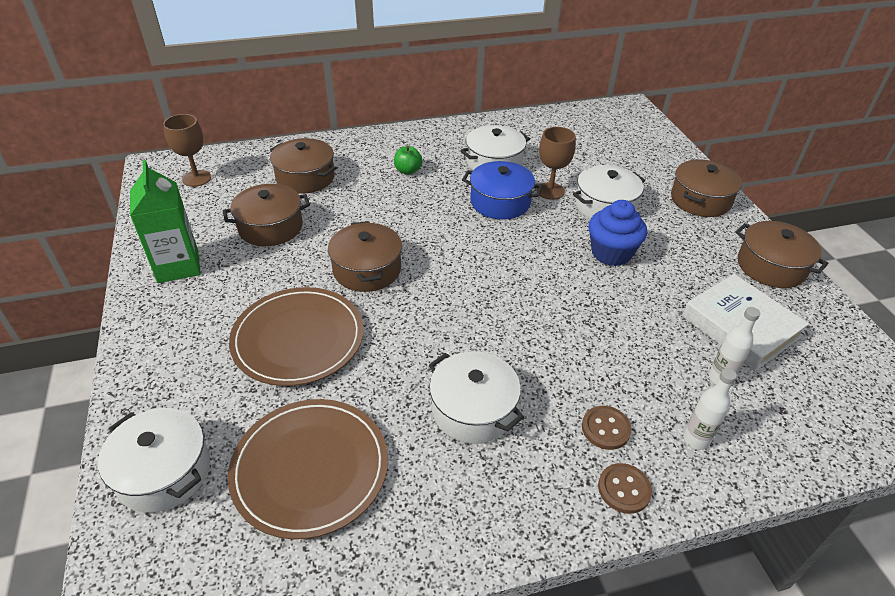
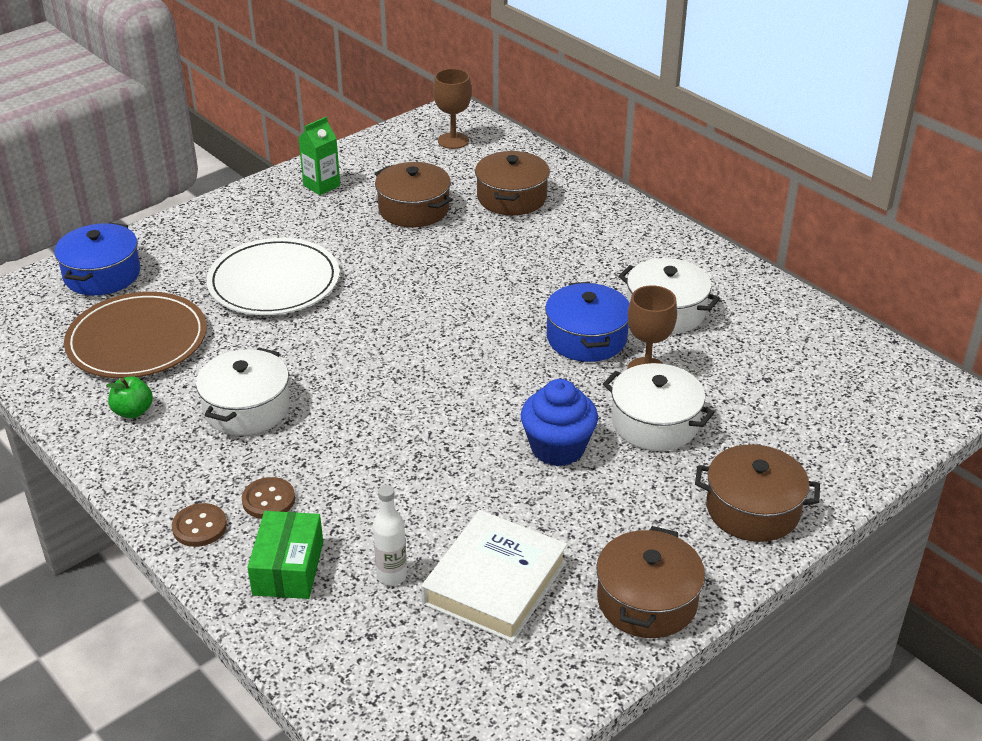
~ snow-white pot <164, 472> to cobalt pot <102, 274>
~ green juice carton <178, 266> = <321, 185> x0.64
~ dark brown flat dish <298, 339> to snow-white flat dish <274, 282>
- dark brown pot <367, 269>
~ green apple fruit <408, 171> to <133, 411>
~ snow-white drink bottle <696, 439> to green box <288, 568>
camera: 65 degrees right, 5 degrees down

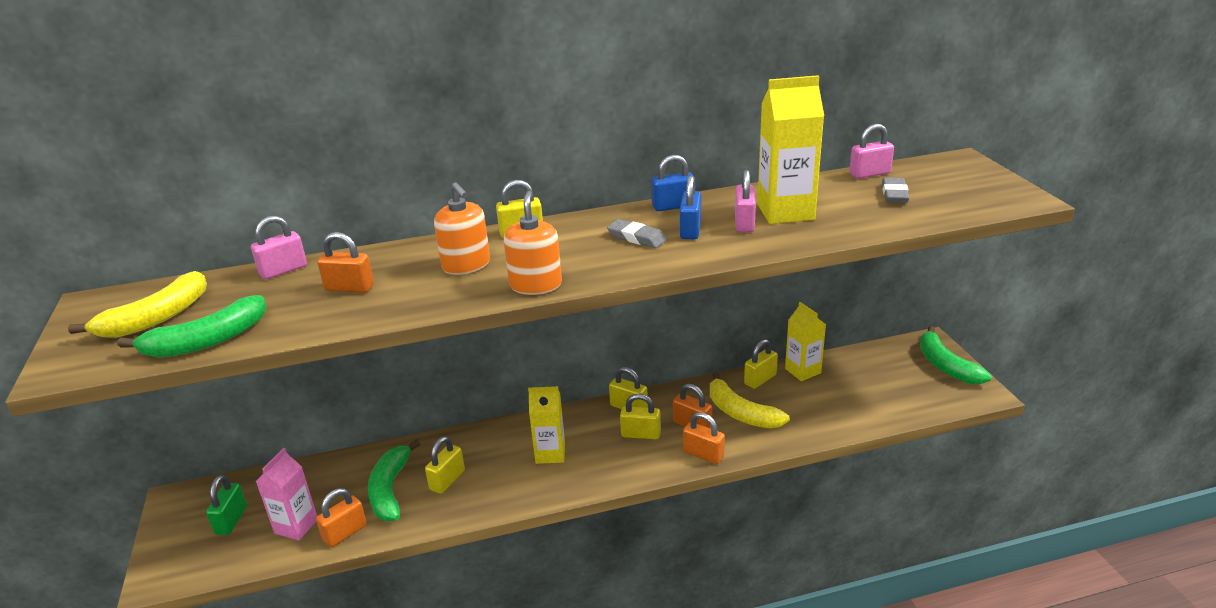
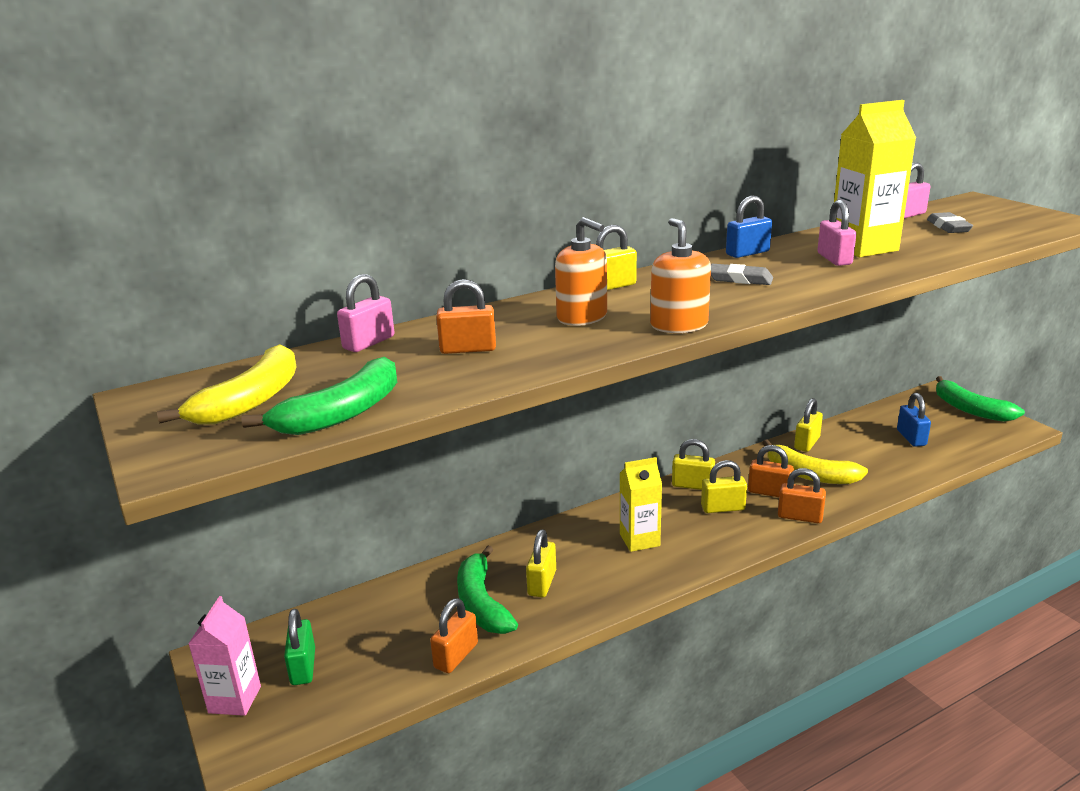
~ rose-pink juice carton <296, 526> to <235, 699>
~ cobalt small lock <690, 230> to <911, 438>
- golden juice carton <803, 371>
camera: 15 degrees left, 5 degrees down

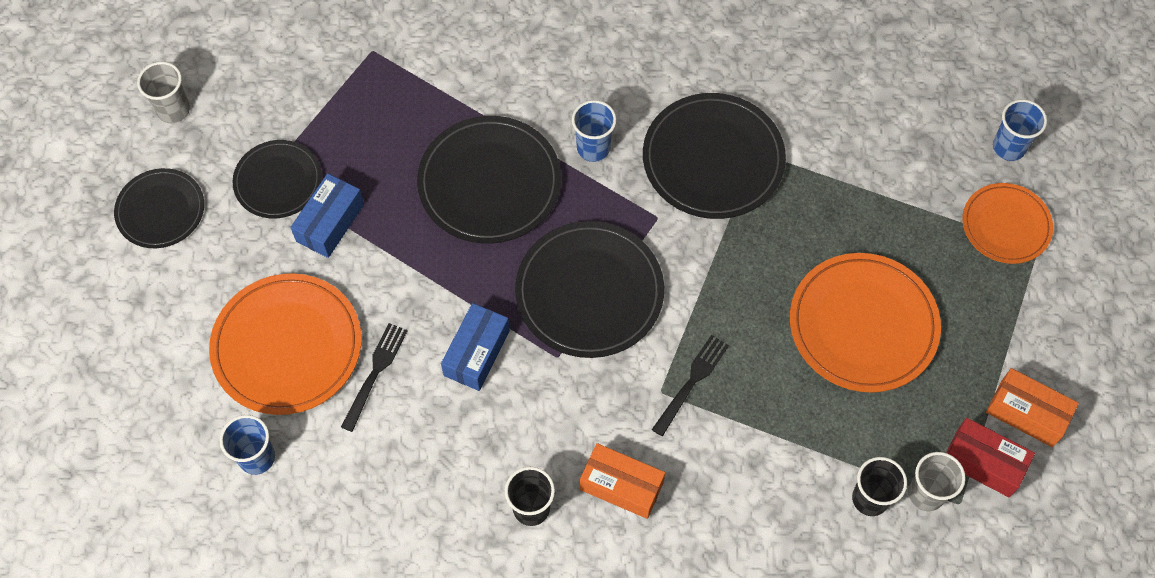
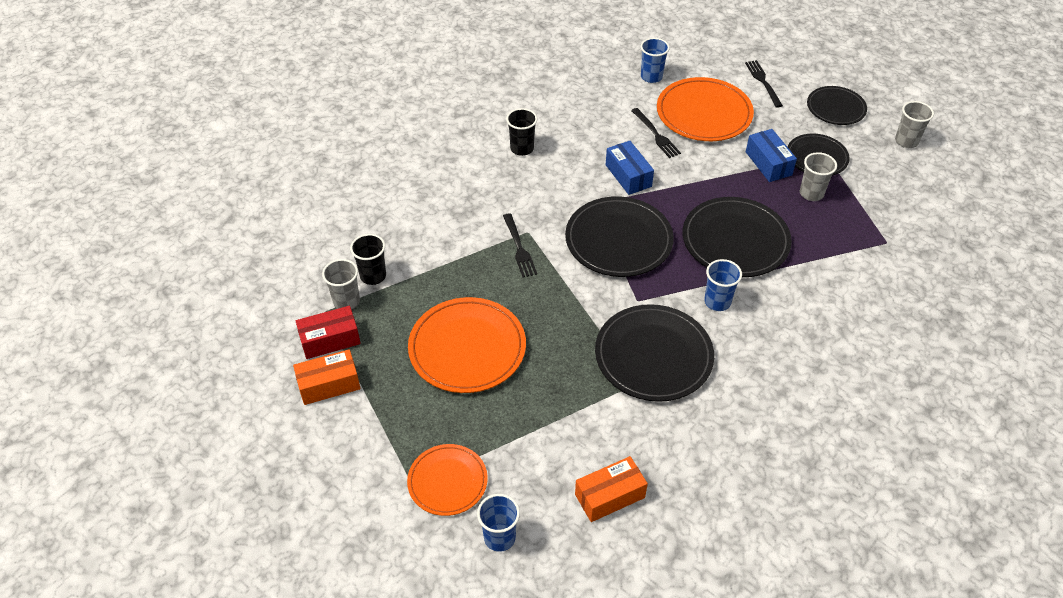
~ bright orange box <621, 486> to <609, 496>
+ black fork <763, 82>
+ grey cup <811, 193>
camera: 130 degrees right, 15 degrees down

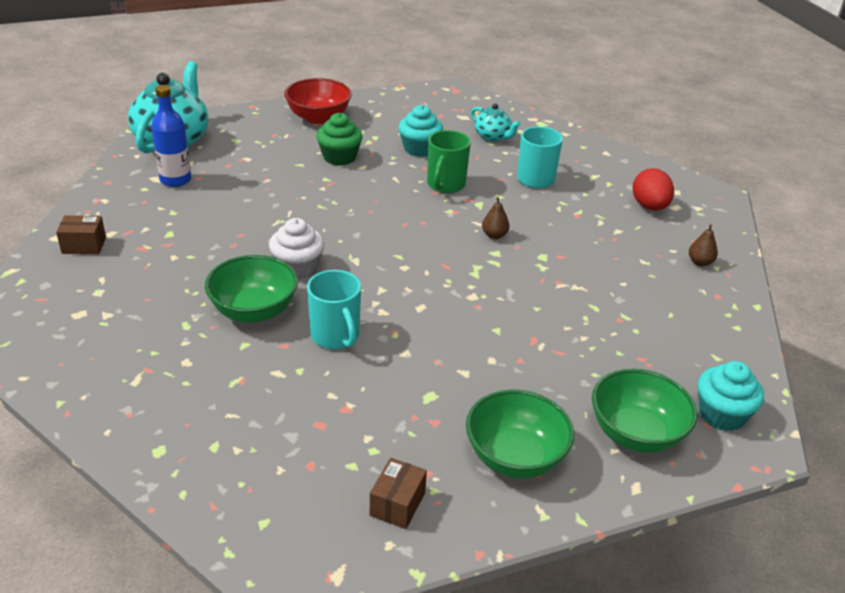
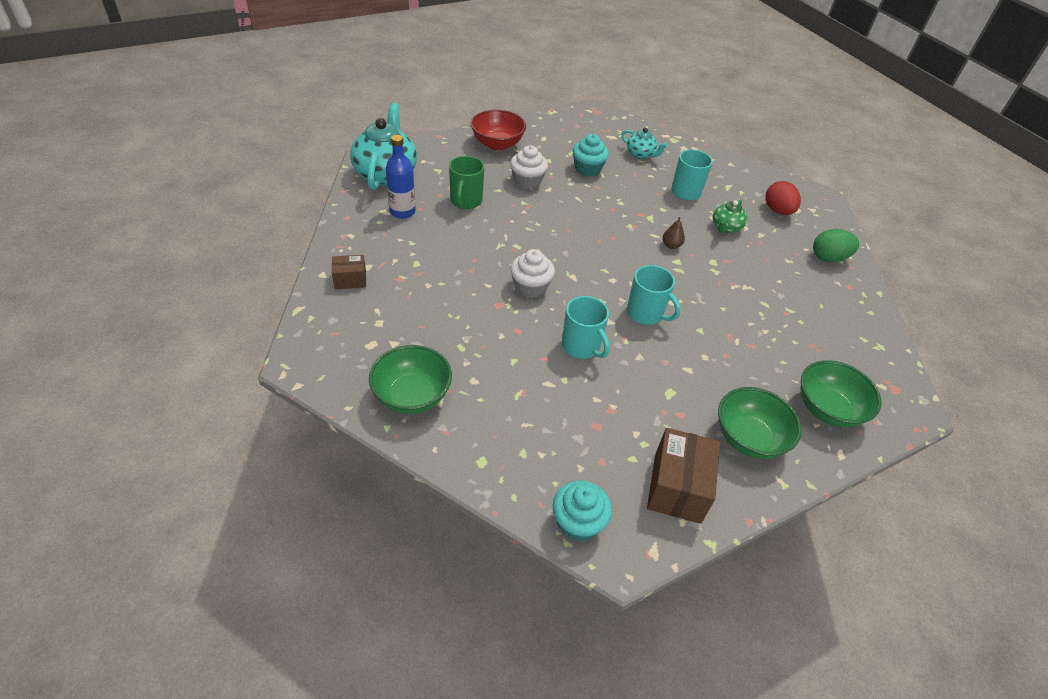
~ green deep dish <254, 311> to <412, 396>
~ green fairy cake <339, 157> to snow-white fairy cake <527, 181>
~ dark brown box <397, 504> = <677, 487> x1.76
~ green mug <445, 185> to <466, 201>
~ dark brown pear fruit <700, 262> to green egg <828, 258>
~ aqua fairy cake <721, 414> to <578, 522>
+ aqua mug <646, 314>
+ green china teapot <726, 227>
camera: 10 degrees left, 10 degrees up

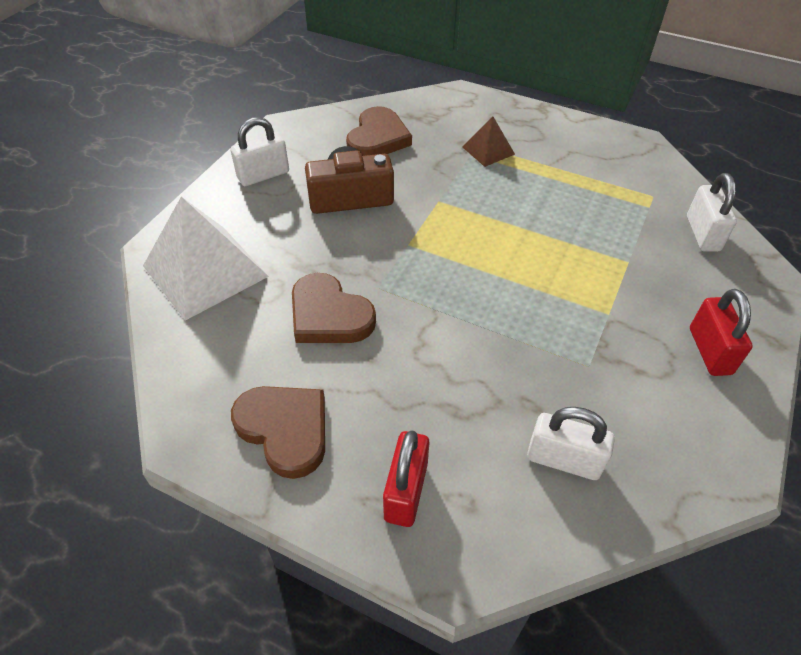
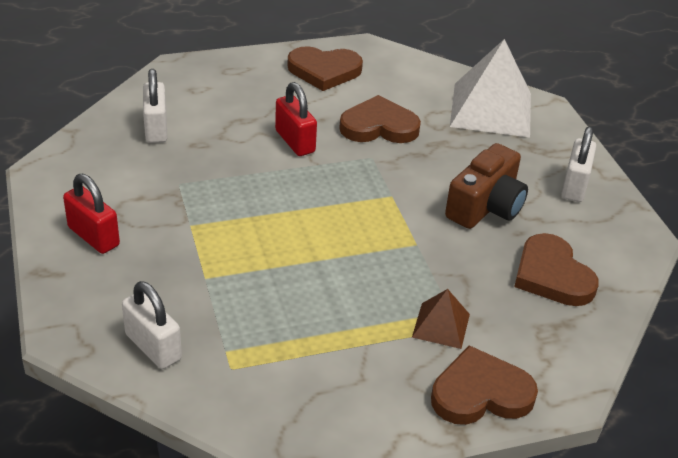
~ red small lock <406, 491> to <295, 141>
~ snow-white small lock <563, 460> = <156, 128> 75 degrees counterclockwise
+ dark brown heart <480, 393>
camera: 135 degrees right, 10 degrees down

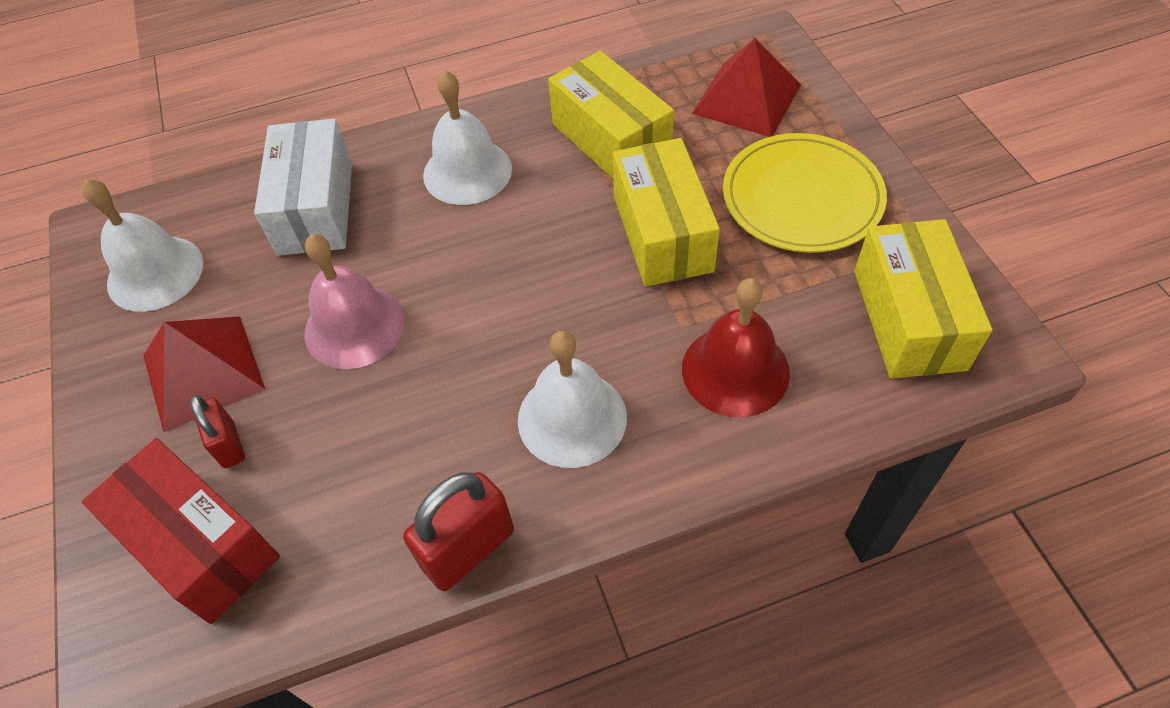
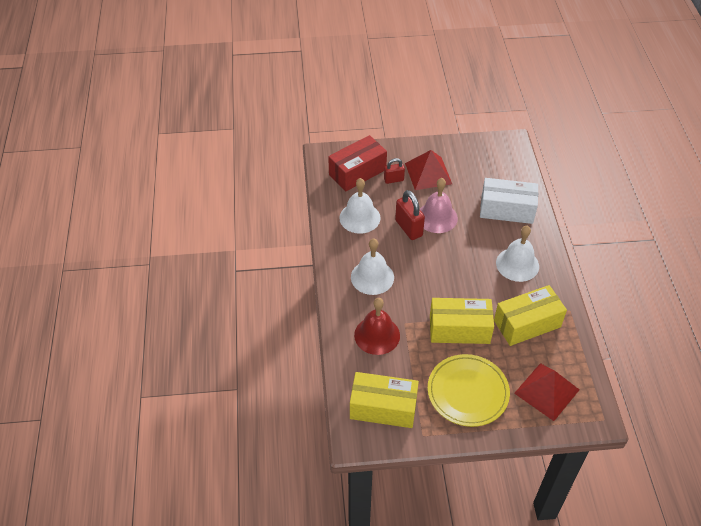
~ snow-white hand bell <155, 273> to <359, 217>
~ red small lock <468, 549> to <408, 228>
camera: 100 degrees right, 5 degrees down

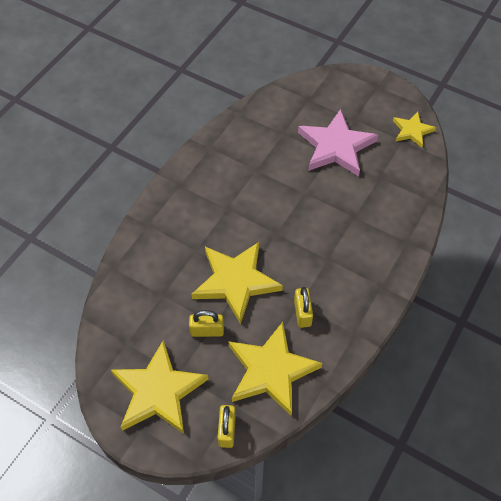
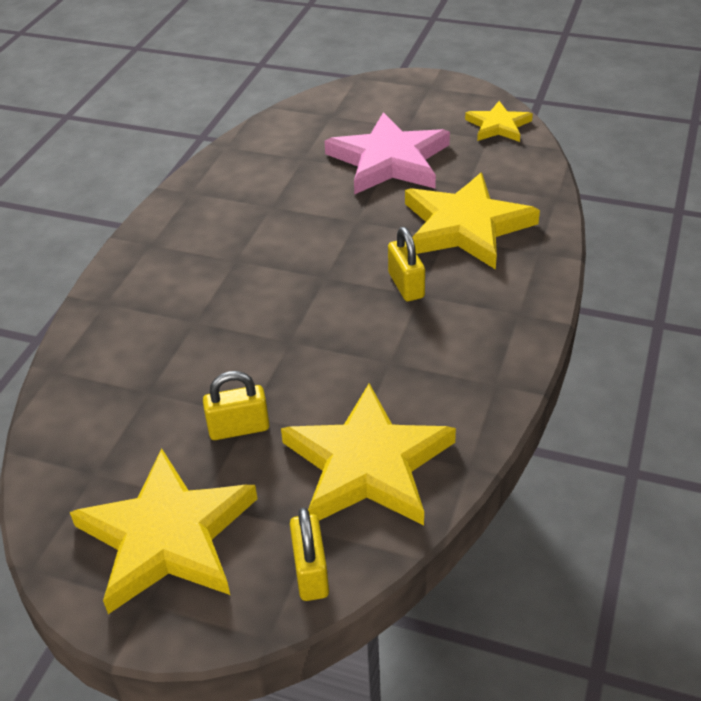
~ golden five-pointed star <235, 282> to <465, 226>
~ golden small lock <302, 313> to <406, 285>
camera: 10 degrees left, 15 degrees down

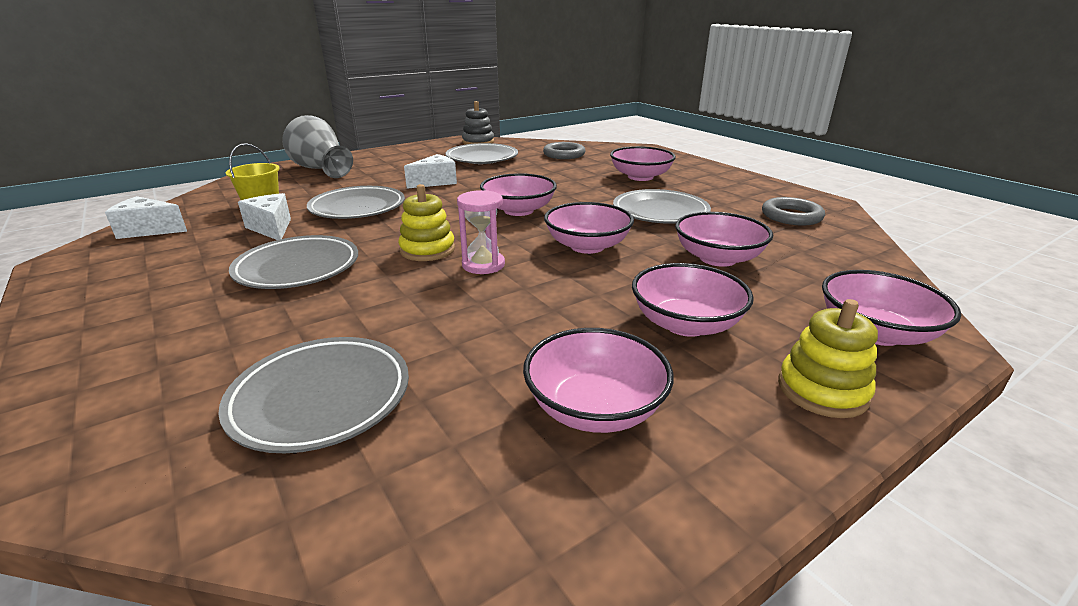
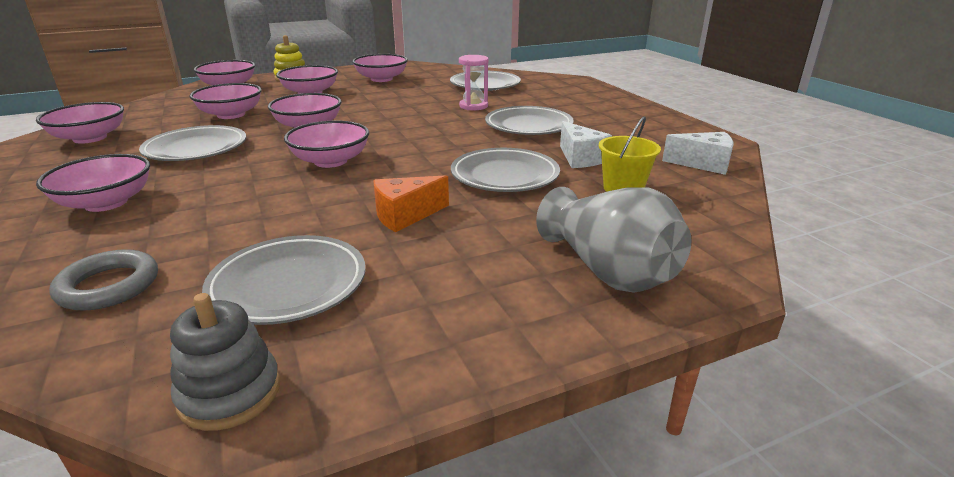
- golden stacking rings <427, 250>
~ snow-white cheese <435, 182> to bright orange cheese <405, 215>
~ rose-pink hourglass <483, 265> to <473, 106>
~ grey ring <791, 216> to rose-pink deep dish <90, 138>
camera: 170 degrees left, 0 degrees up

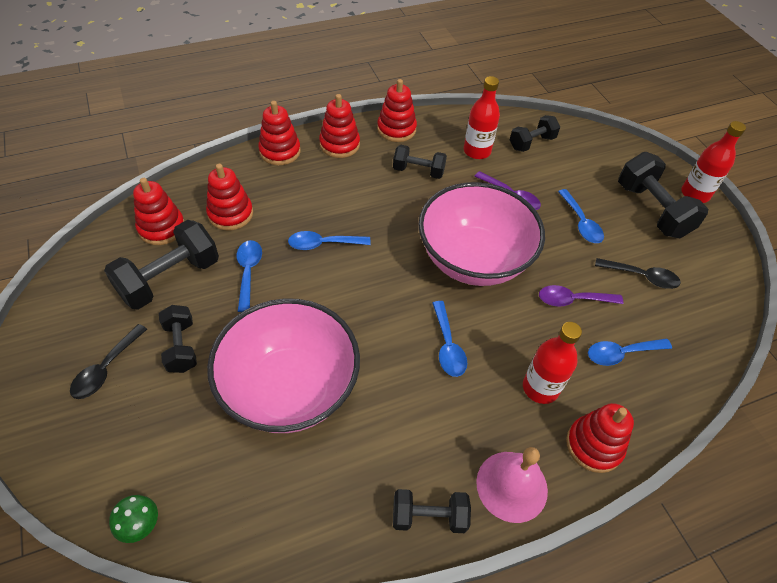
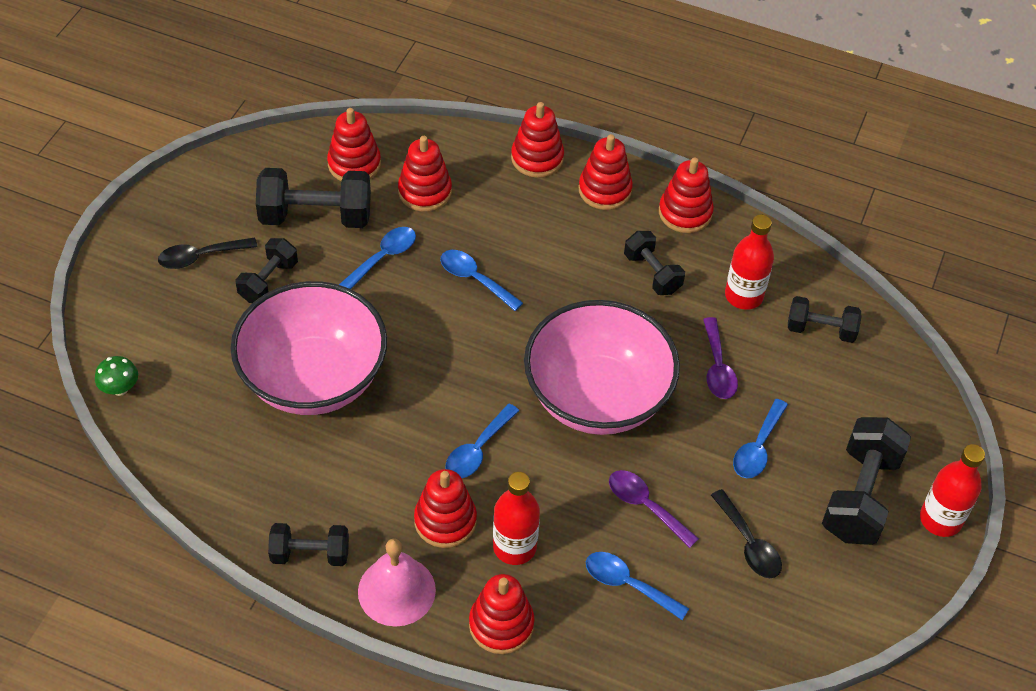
~ black dumbbell <429, 516> = <310, 554> 45 degrees counterclockwise
+ red stacking rings <445, 521>
camera: 45 degrees right, 0 degrees up

